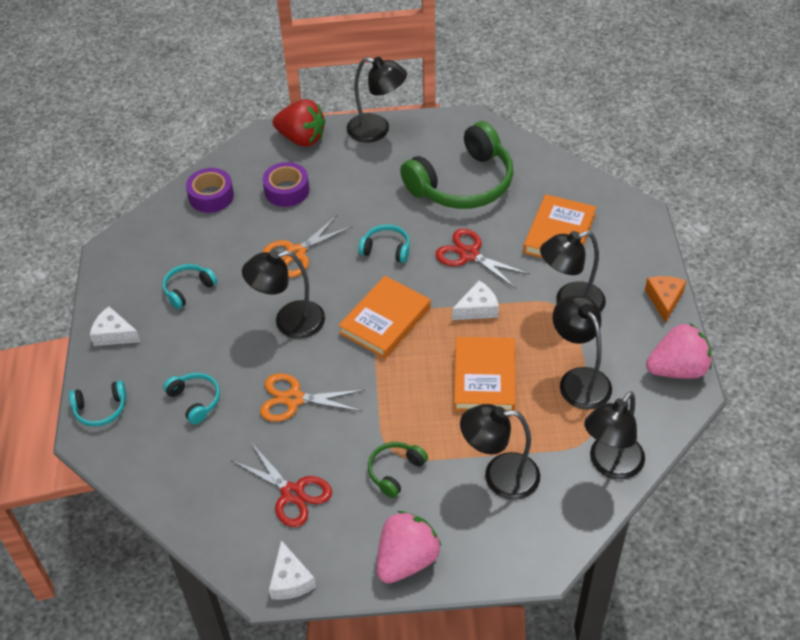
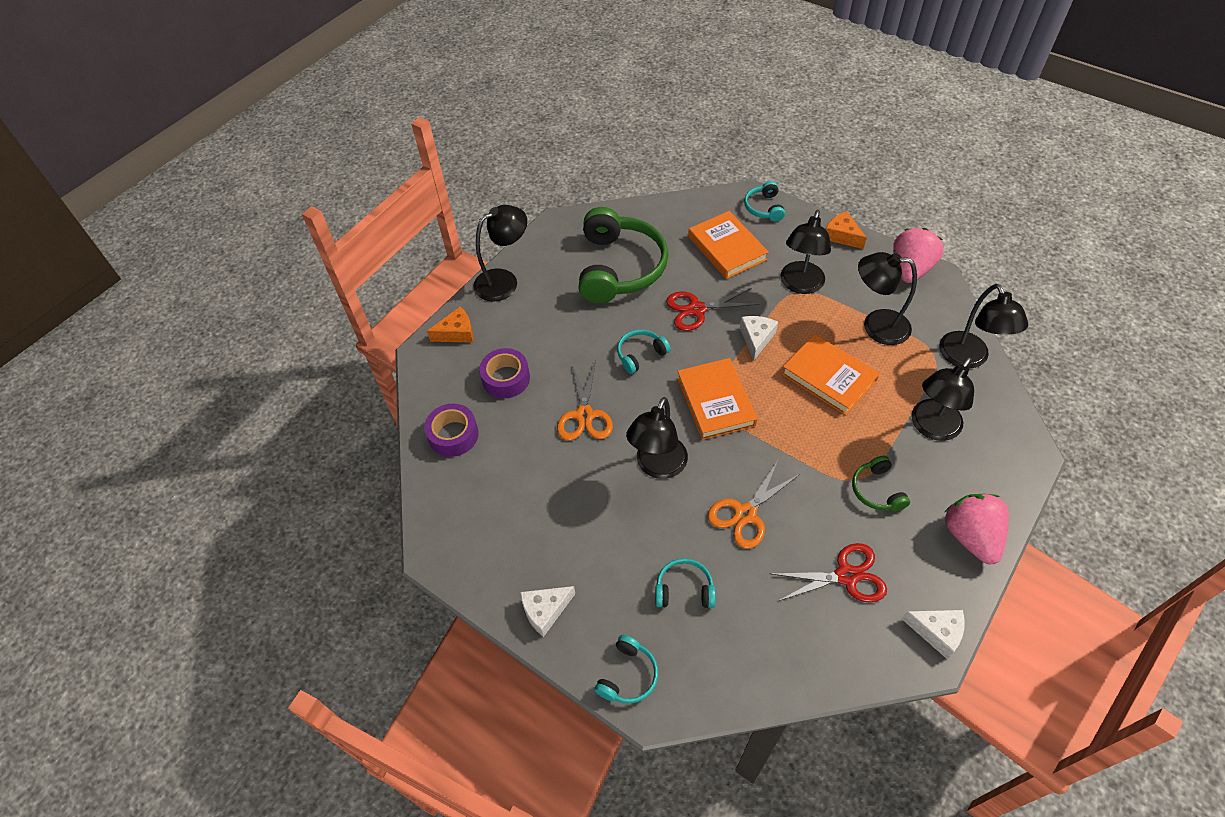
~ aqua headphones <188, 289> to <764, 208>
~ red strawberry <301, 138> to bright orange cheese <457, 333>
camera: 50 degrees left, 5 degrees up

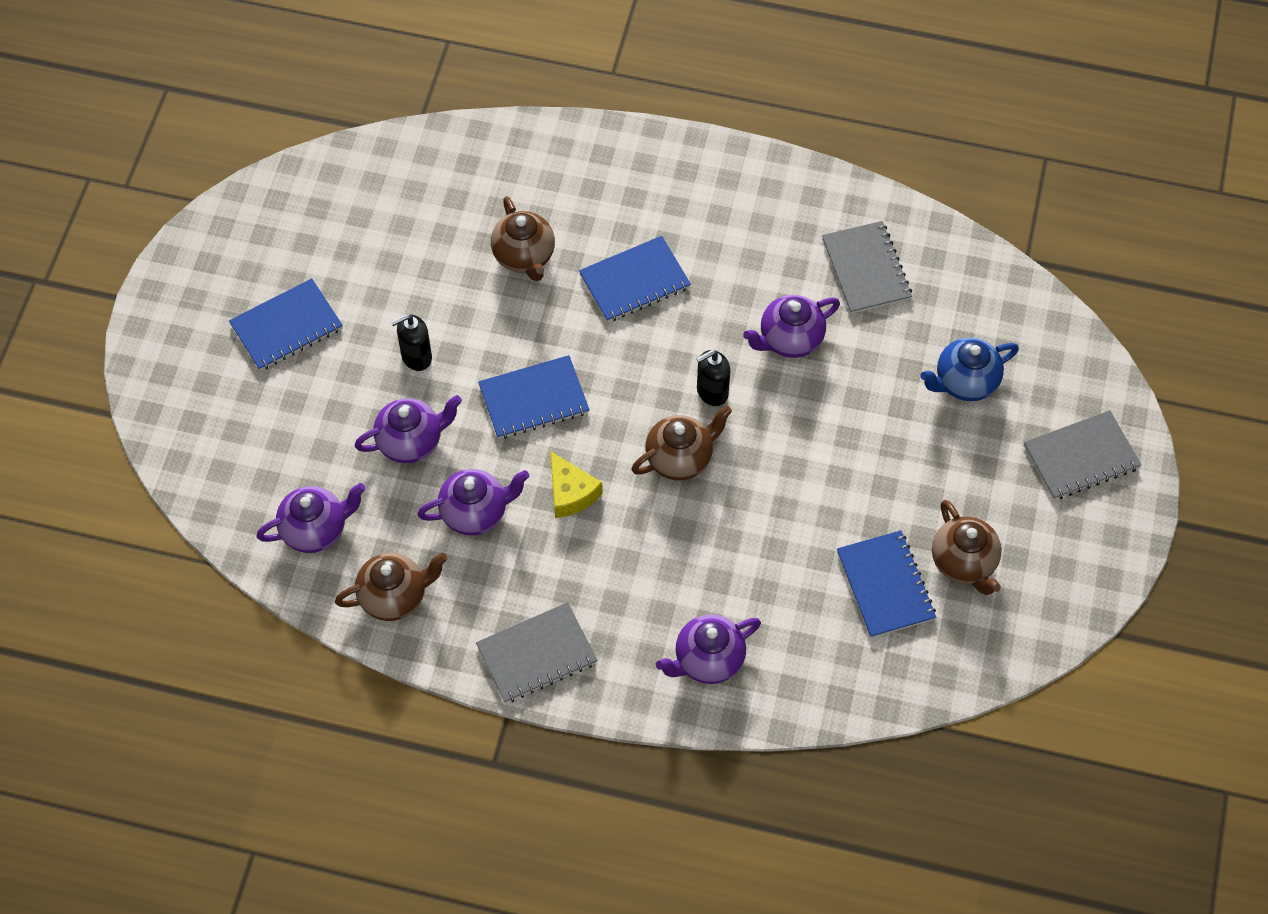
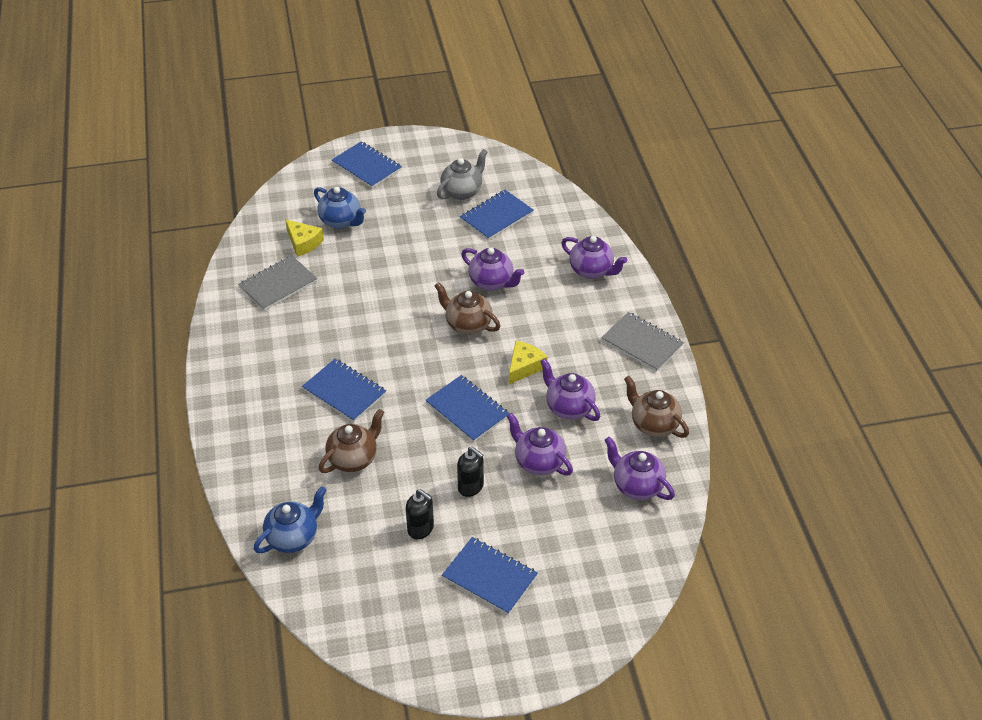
~ black pump bottle <712, 392> to <421, 529>
~ purple china teapot <790, 339> to <492, 282>
~ dark brown china teapot <964, 563> to grey china teapot <462, 192>
~ grey notebook <1081, 457> to cobalt notebook <367, 166>
+ cobalt china teapot <293, 537>
+ golden cheese <303, 243>
camera: 115 degrees left, 15 degrees down

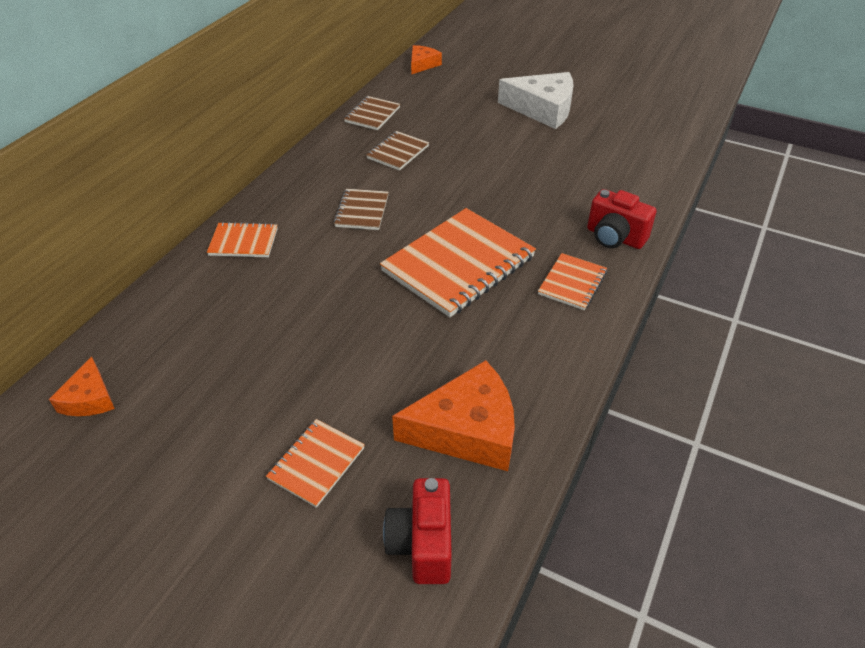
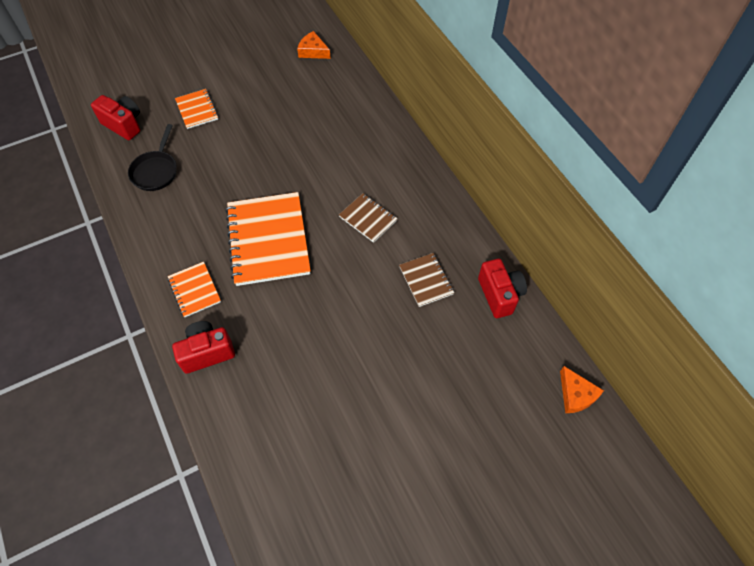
- bright orange notebook <243, 242>
~ dark brown notebook <372, 115> to red photo camera <499, 295>
~ bright orange cheese <467, 430> to black frying pan <156, 171>
- snow-white cheese <543, 109>
camera: 125 degrees right, 15 degrees up

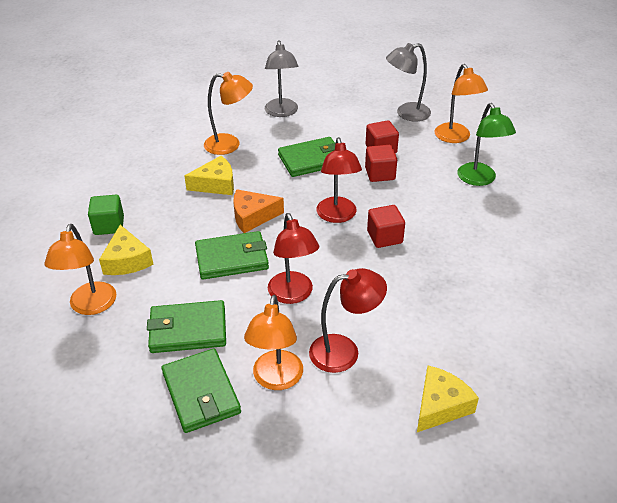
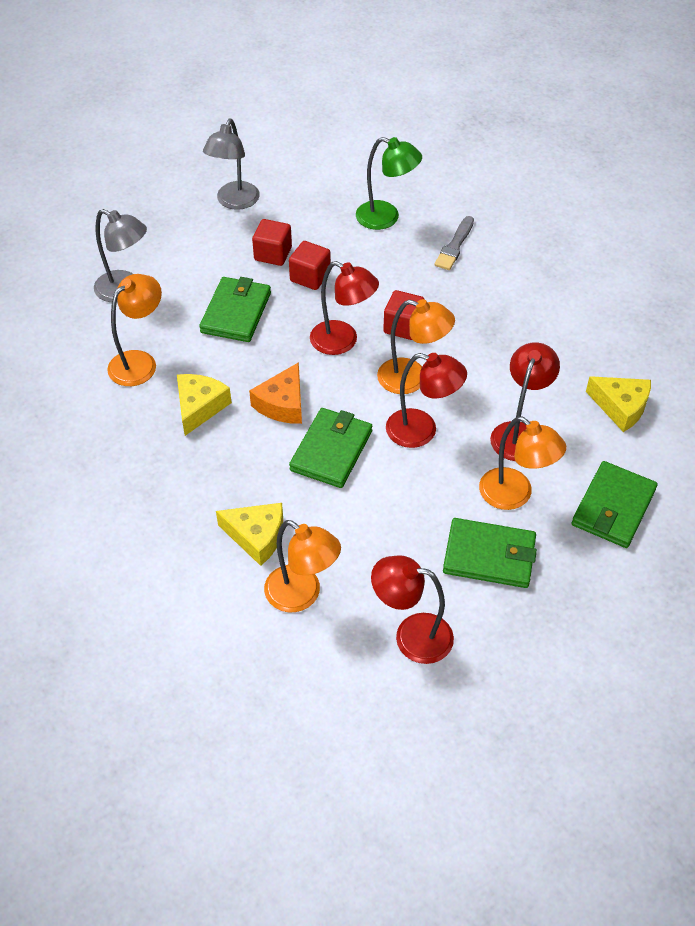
- green solid cube <109, 225>
~ green wallet <188, 330> to <613, 507>
~ golden cheese <440, 406> = <621, 407> 135 degrees clockwise
~ bright orange desk lamp <455, 138> to <412, 379>
+ red desk lamp <411, 635>
+ grey paintbrush <455, 245>
camera: 55 degrees left, 10 degrees up

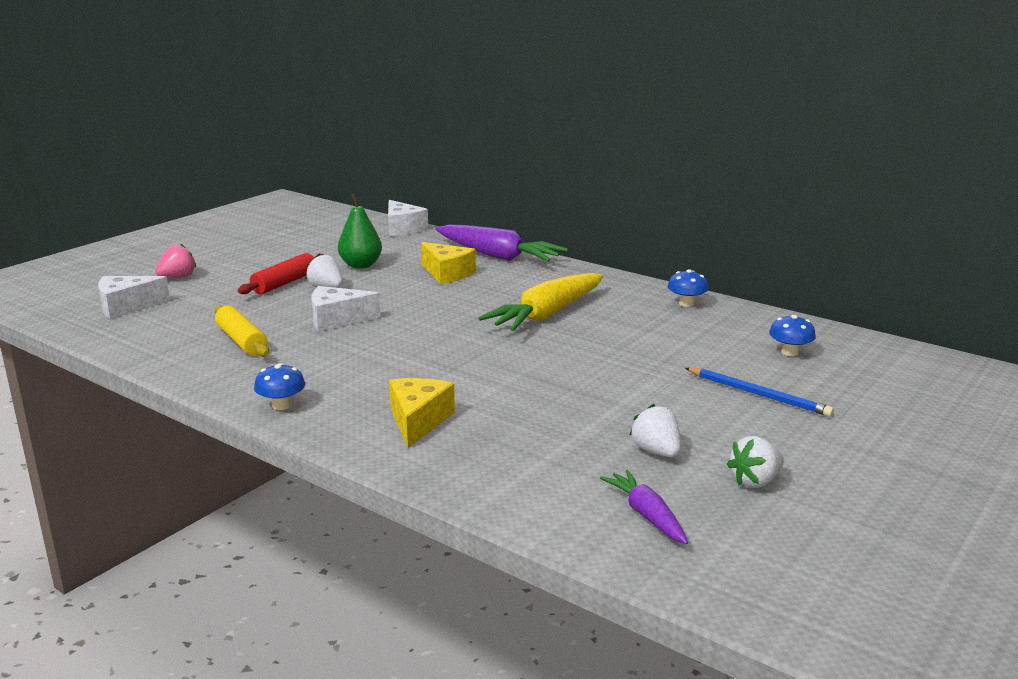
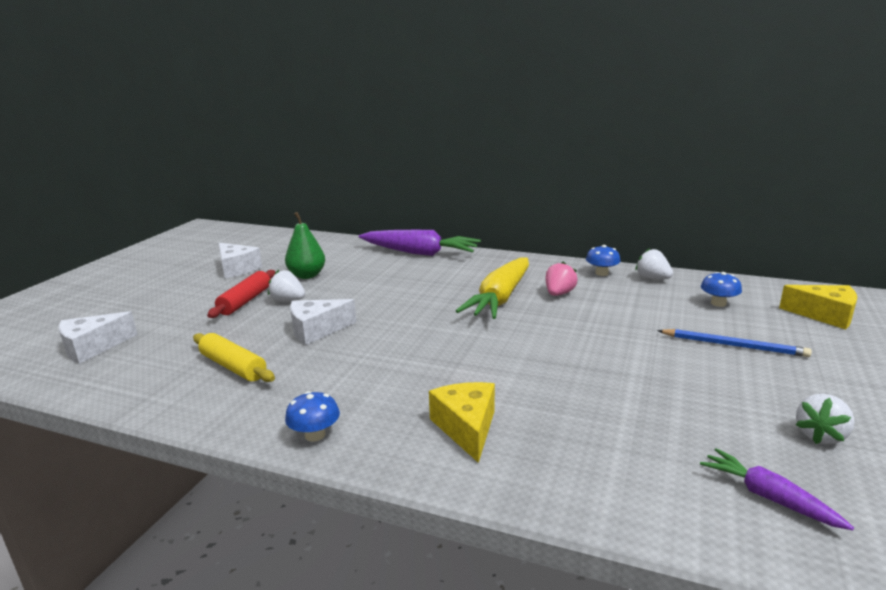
~ rose-pink strawberry <178, 277> to <559, 294>
~ snow-white cheese <403, 229> to <237, 269>
~ golden cheese <447, 273> to <824, 315>
~ snow-white strawberry <656, 452> to <652, 278>
camera: 15 degrees left, 0 degrees up

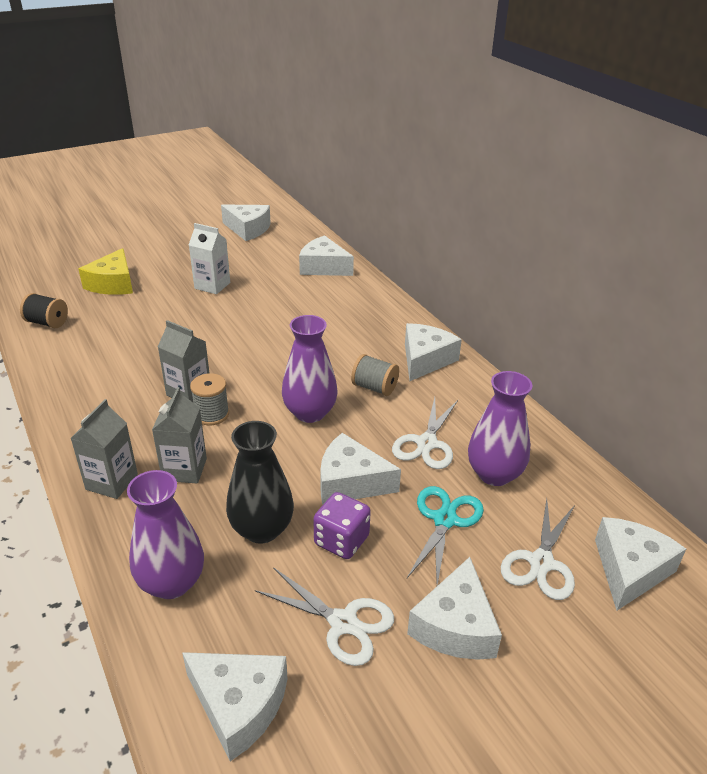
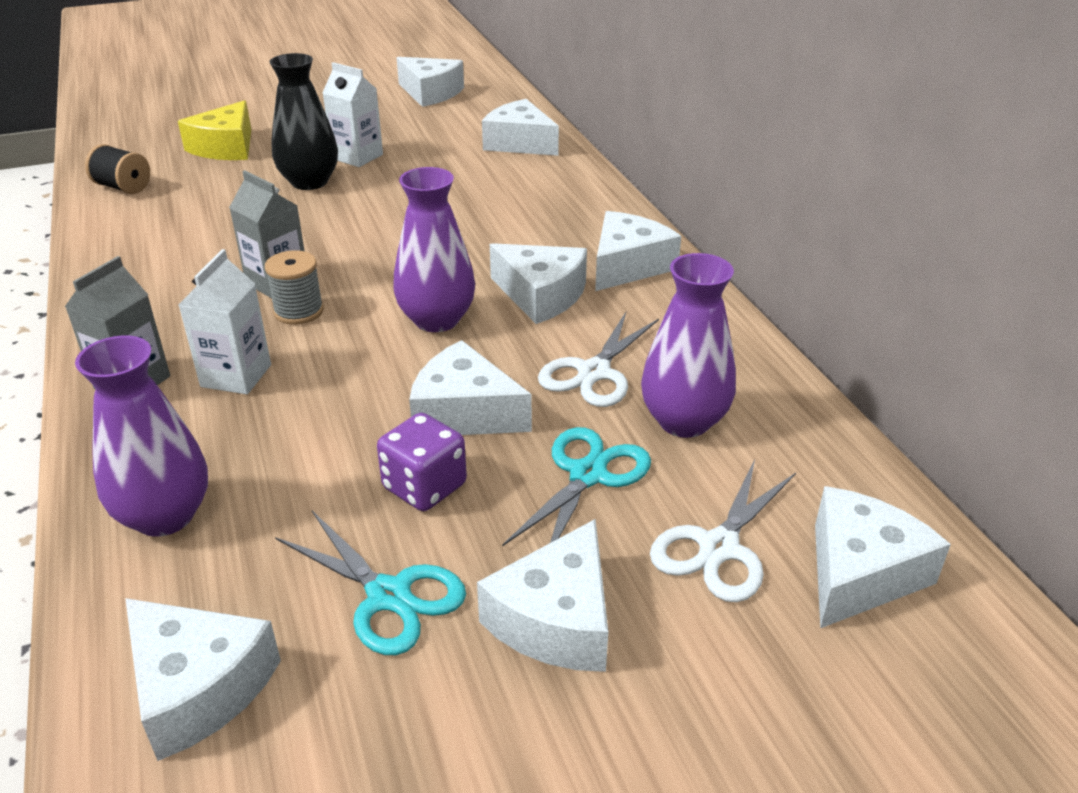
~ grey juice carton <184, 469> to snow-white juice carton <236, 376>
~ black flower vase <262, 529> to <309, 182>
~ snow-white shears <343, 623> to aqua shears <389, 595>
~ grey bobbin <374, 387> to snow-white cheese <541, 295>
camera: 10 degrees right, 0 degrees up

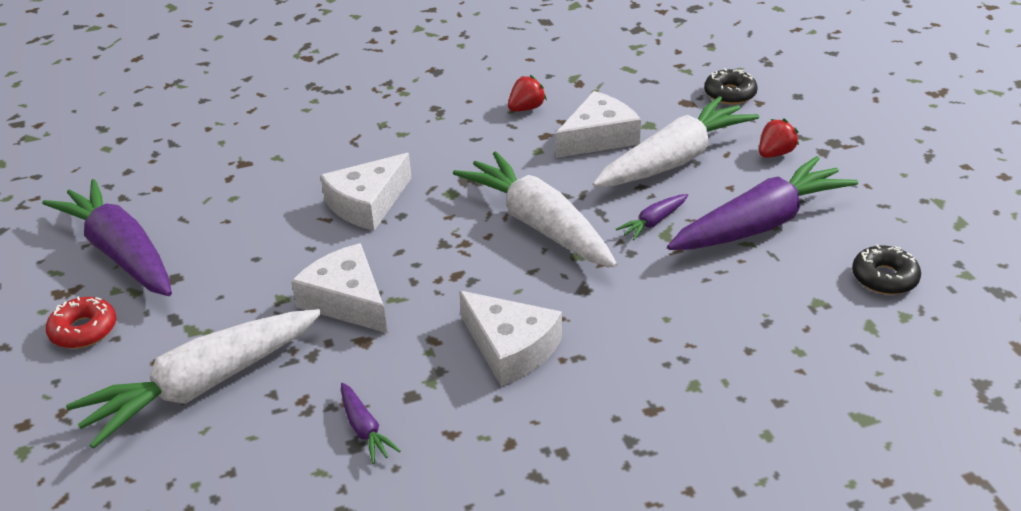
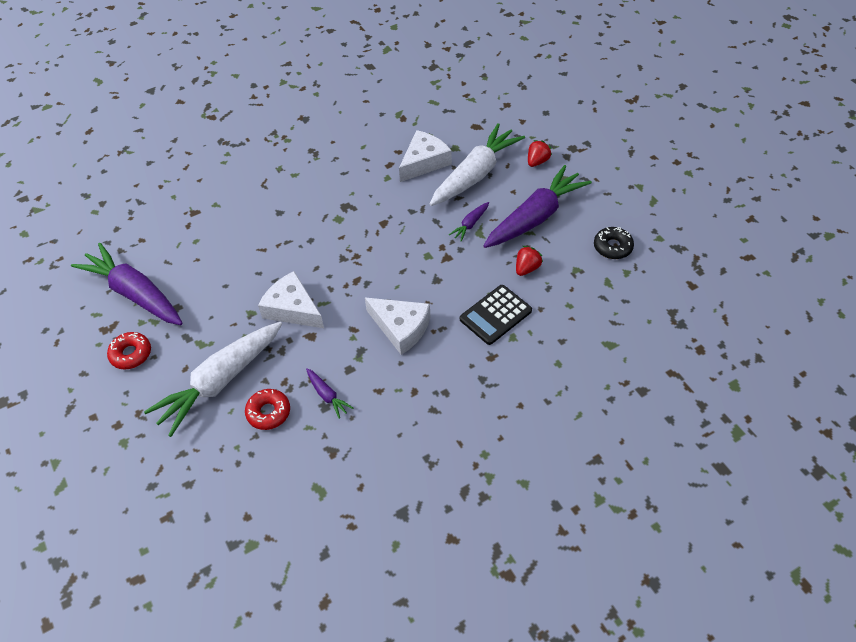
- snow-white cheese <367, 204>
- snow-white toy carrot <539, 224>
~ red strawberry <526, 108> to <527, 268>
- black glazed donut <730, 94>
+ red glazed donut <268, 412>
+ black pocket calculator <495, 315>
camera: 10 degrees left, 15 degrees up

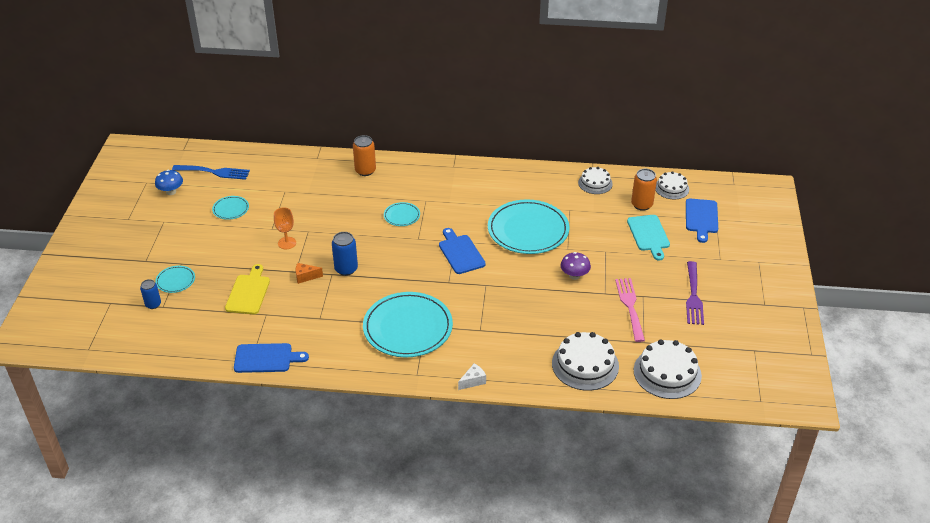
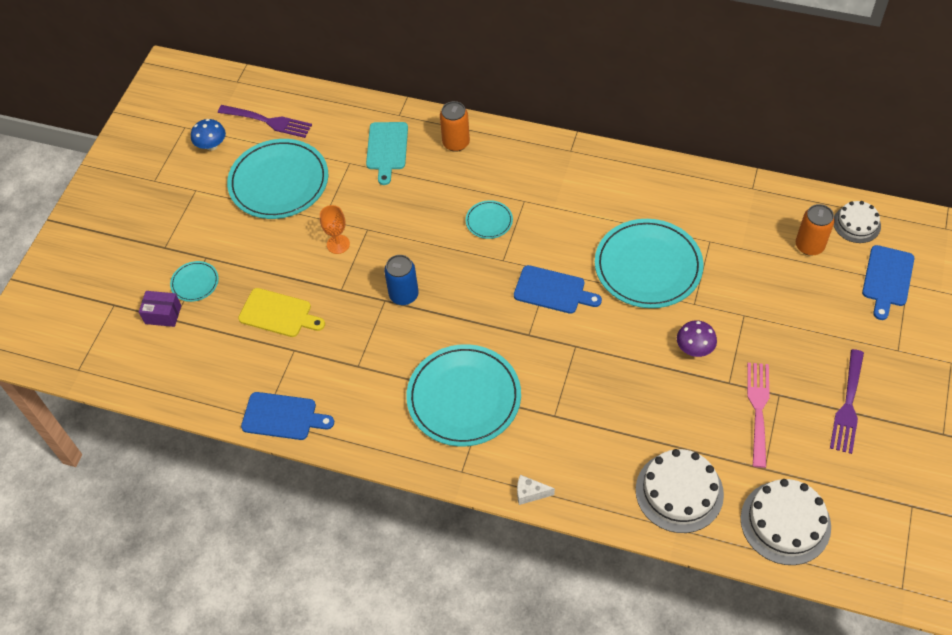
~ cobalt soda can <153, 304> to purple box <163, 314>
~ cobalt fork <214, 172> to purple fork <268, 121>
~ aqua flat dish <231, 209> = <279, 182> x2.20
~ golden cutting board <248, 292> = <278, 313> 90 degrees clockwise
- bright orange cheese <305, 277>
~ cobalt cutting board <460, 253> = <553, 290> 120 degrees clockwise
~ snow-white cheese <473, 381> = <530, 493> 150 degrees counterclockwise
- snow-white cake <595, 183>
~ aqua cutting board <649, 235> to <387, 149>
camera: 15 degrees right, 15 degrees up

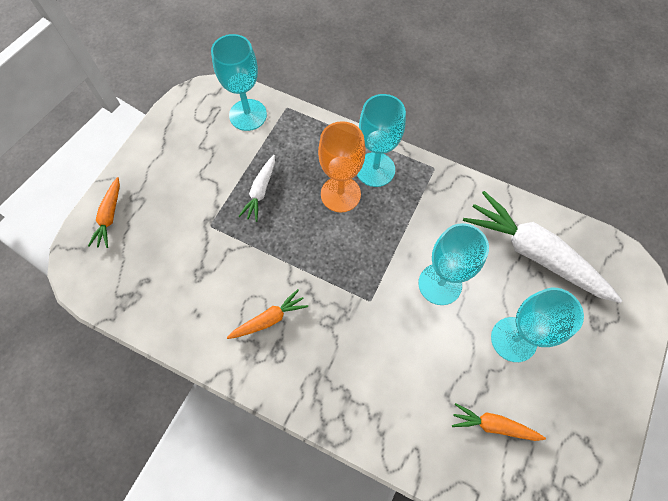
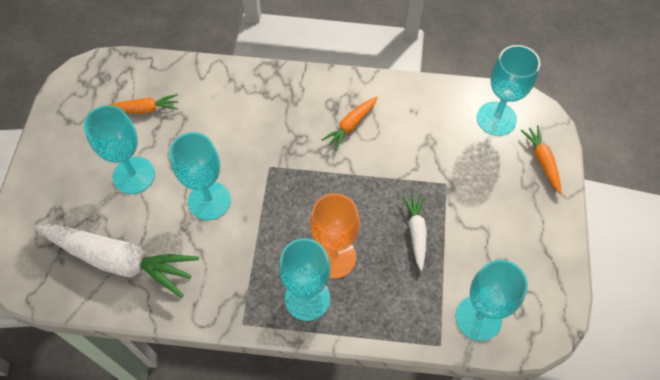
+ aqua wine glass <496, 119>
camera: 160 degrees right, 5 degrees down

